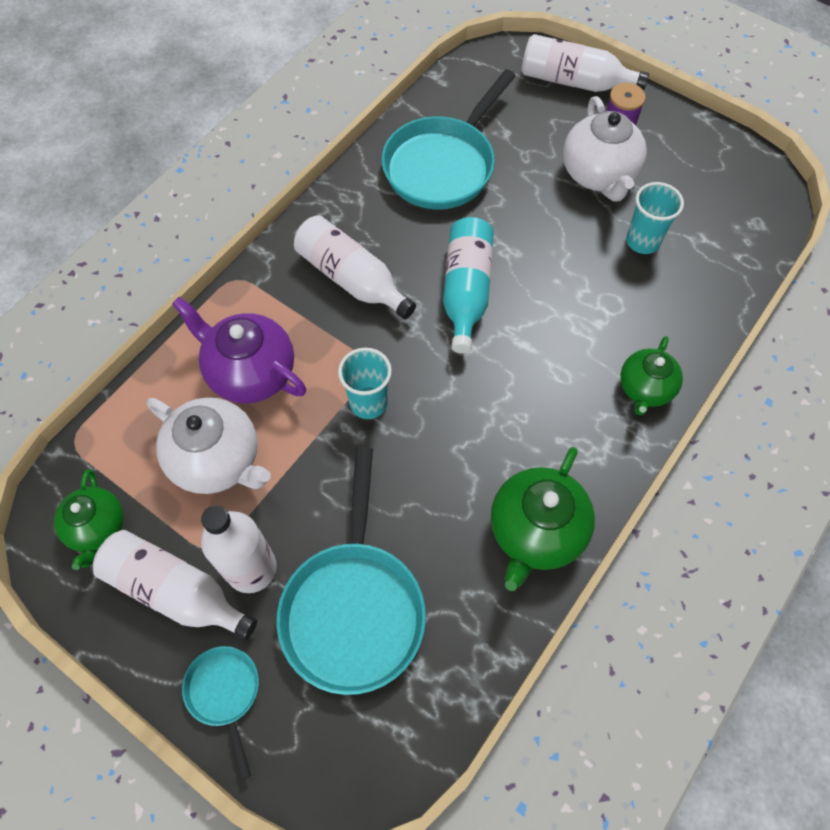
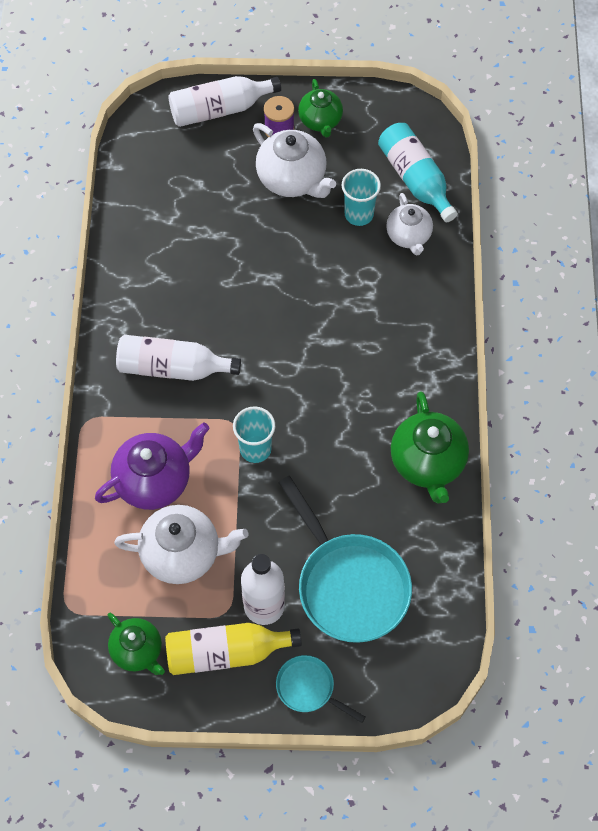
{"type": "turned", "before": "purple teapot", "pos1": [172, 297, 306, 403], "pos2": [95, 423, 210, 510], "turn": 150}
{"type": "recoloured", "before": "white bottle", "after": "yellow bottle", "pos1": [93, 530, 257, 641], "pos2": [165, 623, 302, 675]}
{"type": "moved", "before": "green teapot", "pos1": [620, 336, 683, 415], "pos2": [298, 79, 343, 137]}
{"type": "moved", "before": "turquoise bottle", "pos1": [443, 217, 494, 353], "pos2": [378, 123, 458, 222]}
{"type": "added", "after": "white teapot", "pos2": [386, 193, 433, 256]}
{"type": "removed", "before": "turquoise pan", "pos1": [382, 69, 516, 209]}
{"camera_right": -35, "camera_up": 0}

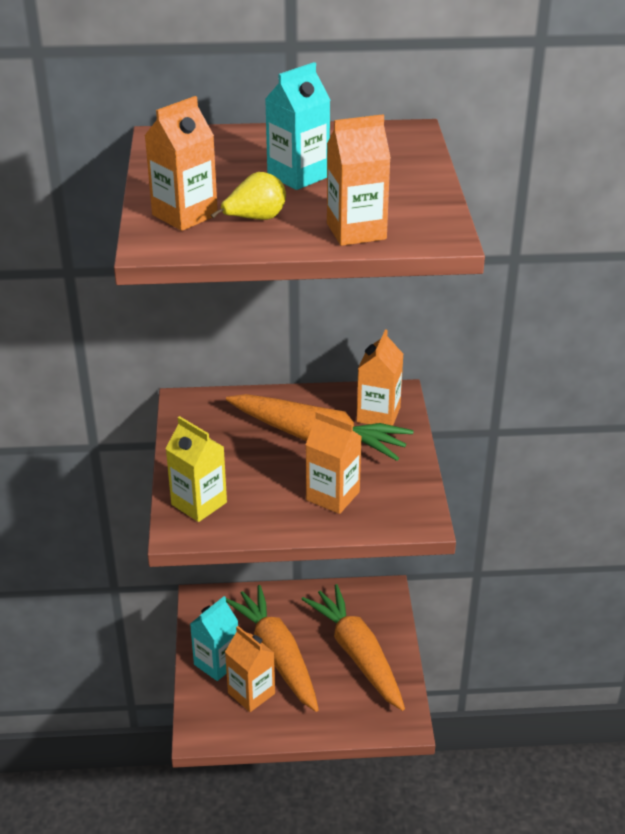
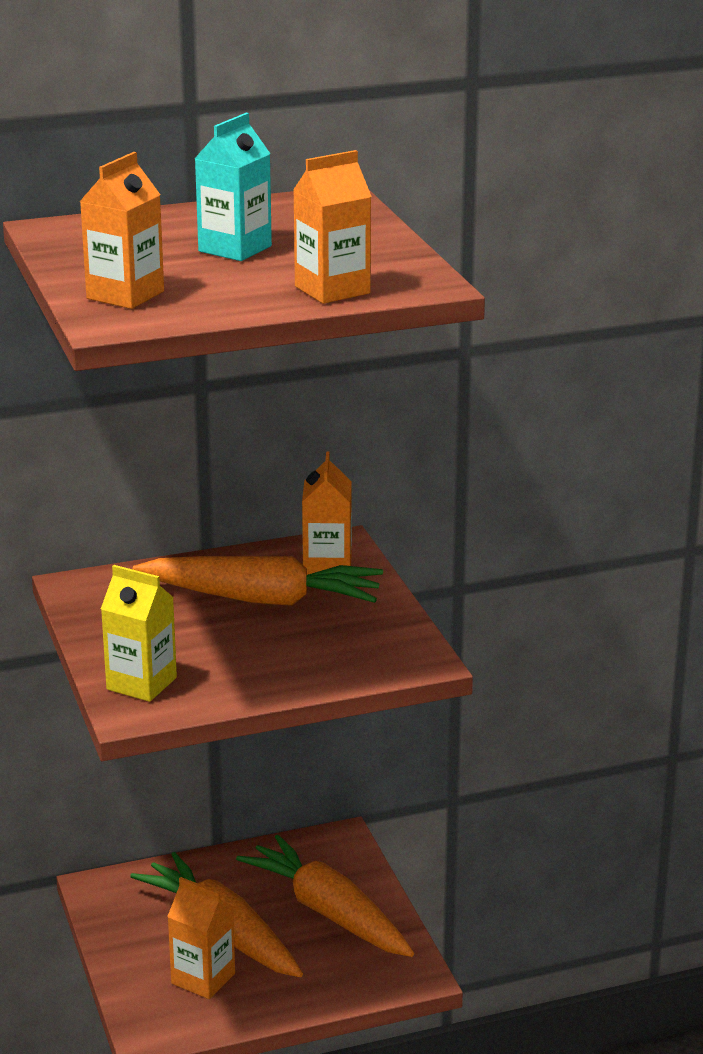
{"type": "removed", "before": "turquoise carton", "pos1": [190, 596, 238, 681]}
{"type": "removed", "before": "yellow pear", "pos1": [211, 172, 286, 220]}
{"type": "removed", "before": "orange carton", "pos1": [305, 411, 362, 514]}
{"camera_right": -15, "camera_up": -10}

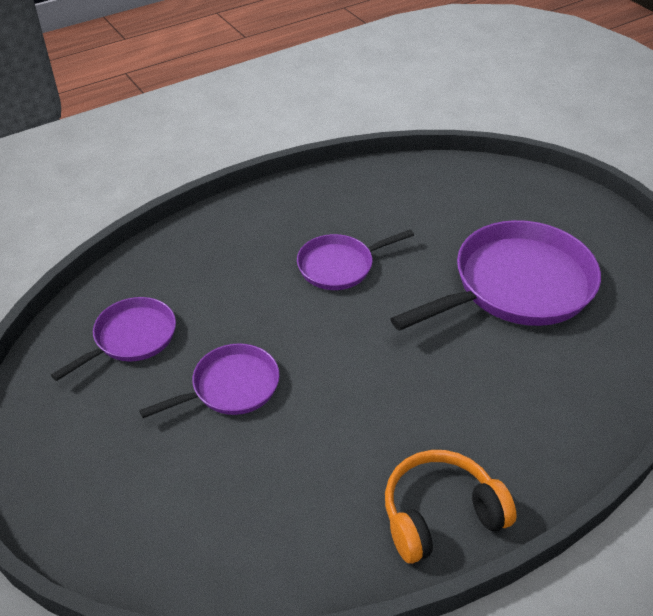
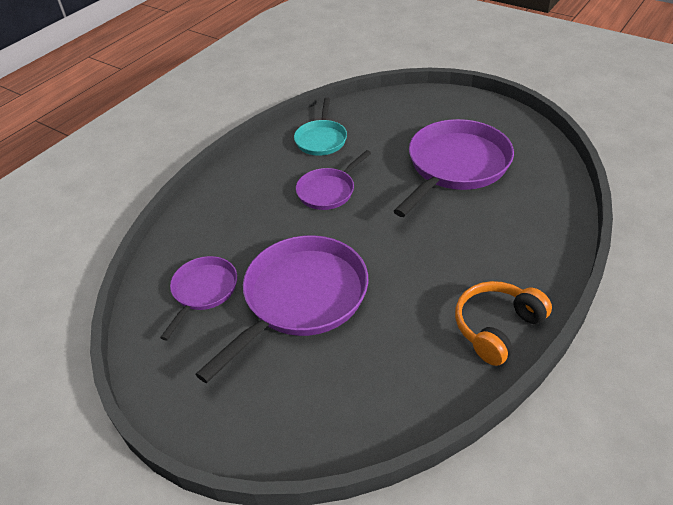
{"type": "resized", "before": "purple pan", "pos1": [139, 344, 280, 418], "pos2": [195, 235, 368, 383], "scale": 1.82}
{"type": "added", "after": "turquoise pan", "pos2": [294, 98, 347, 156]}
{"camera_right": -20, "camera_up": 0}

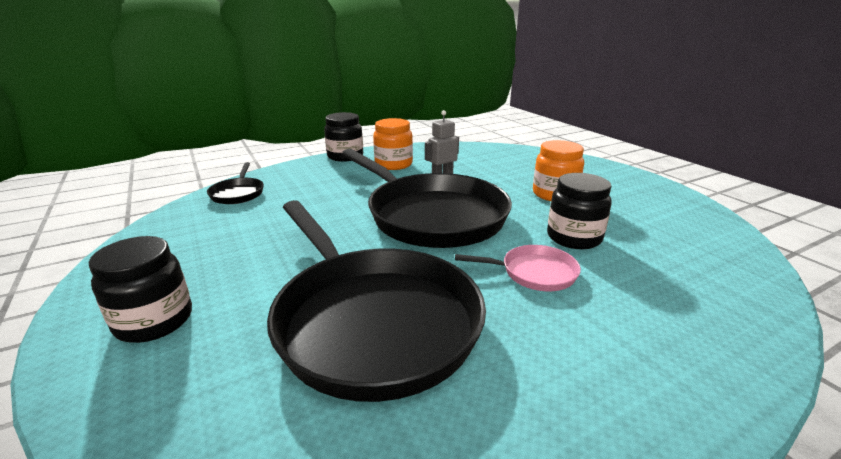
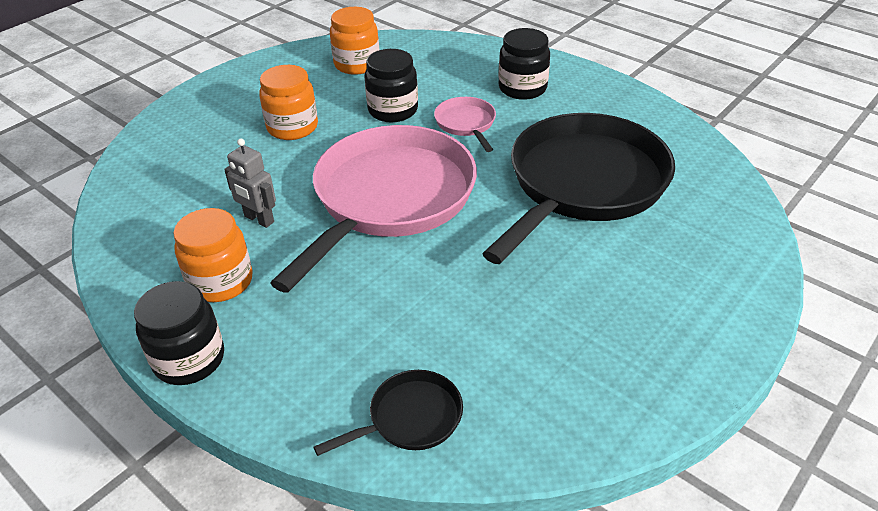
{"type": "recoloured", "before": "black pan", "after": "pink pan", "pos1": [342, 149, 512, 248], "pos2": [271, 125, 477, 293]}
{"type": "added", "after": "orange jar", "pos2": [330, 7, 379, 75]}
{"type": "moved", "before": "black jar", "pos1": [89, 236, 192, 343], "pos2": [498, 28, 550, 100]}
{"camera_right": -110, "camera_up": 15}

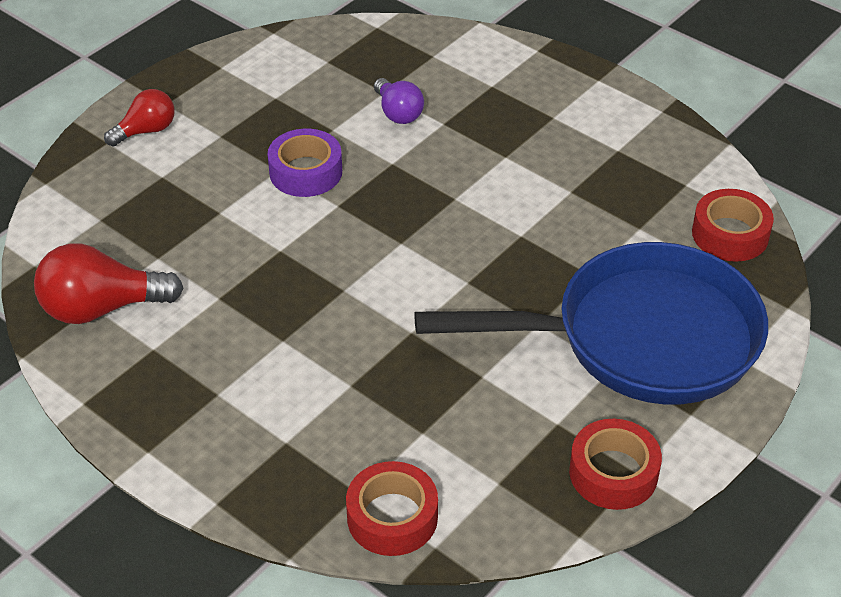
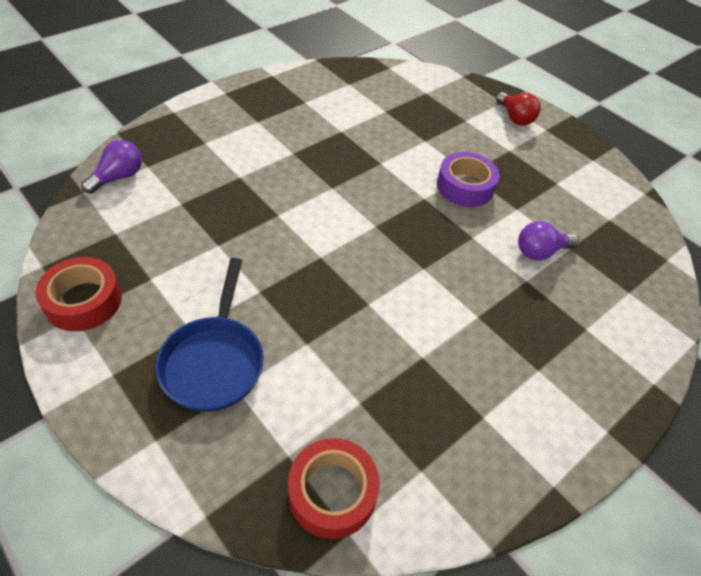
{"type": "replaced", "before": "red tape", "after": "purple light bulb", "pos1": [346, 461, 438, 556], "pos2": [81, 140, 142, 194]}
{"type": "resized", "before": "blue pan", "pos1": [415, 242, 768, 405], "pos2": [155, 258, 264, 412], "scale": 0.54}
{"type": "removed", "before": "red light bulb", "pos1": [34, 243, 183, 324]}
{"camera_right": 95, "camera_up": 5}

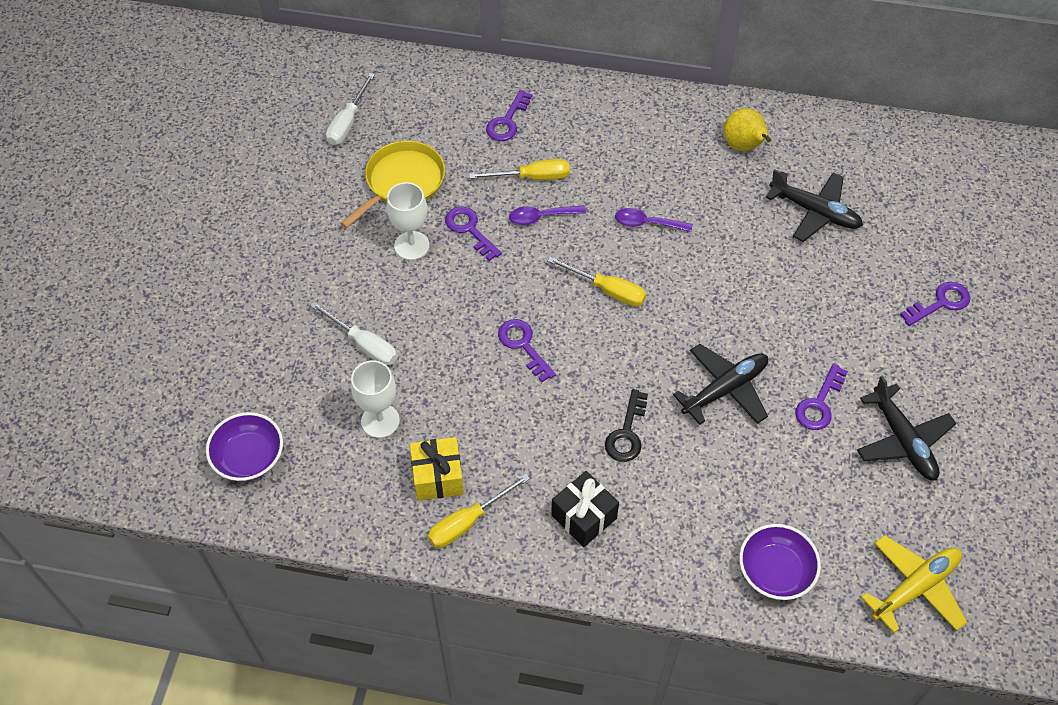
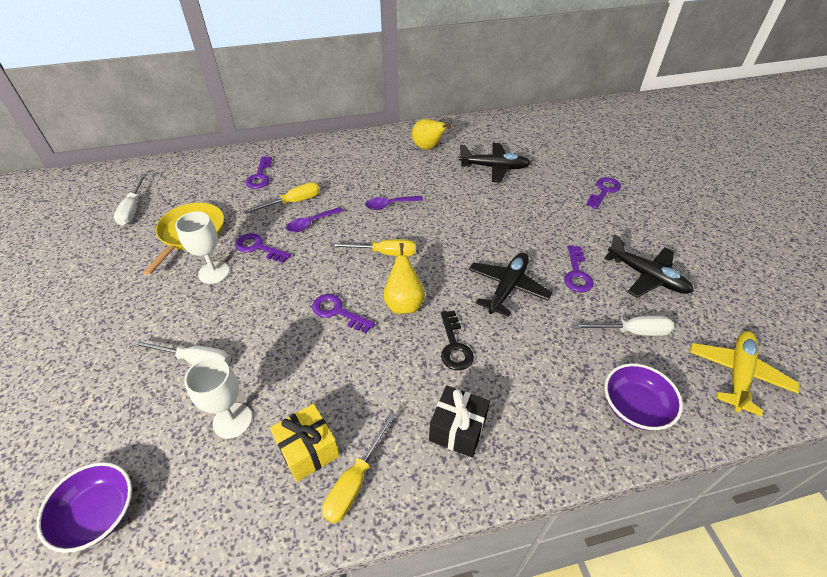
{"type": "added", "after": "yellow pear", "pos2": [383, 243, 425, 314]}
{"type": "added", "after": "white screwdriver", "pos2": [572, 316, 674, 336]}
{"camera_right": -25, "camera_up": -10}

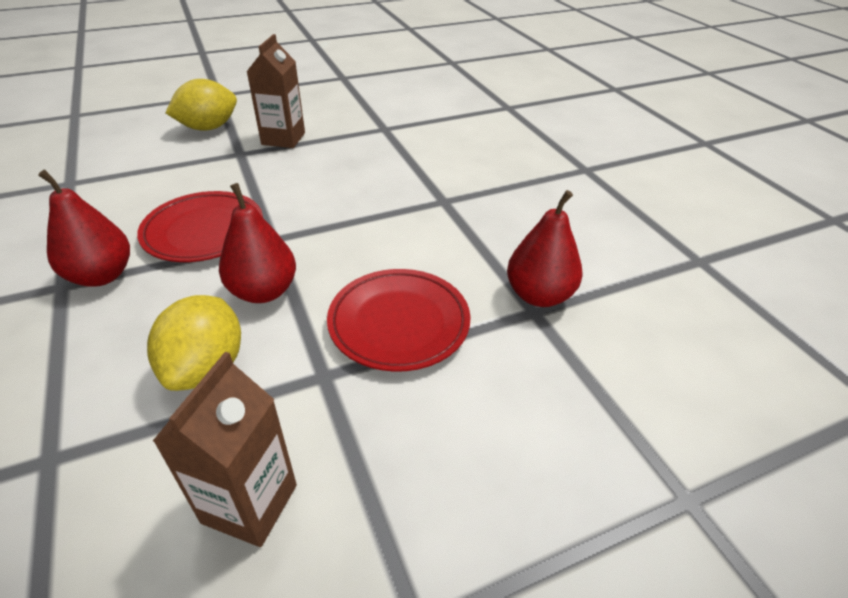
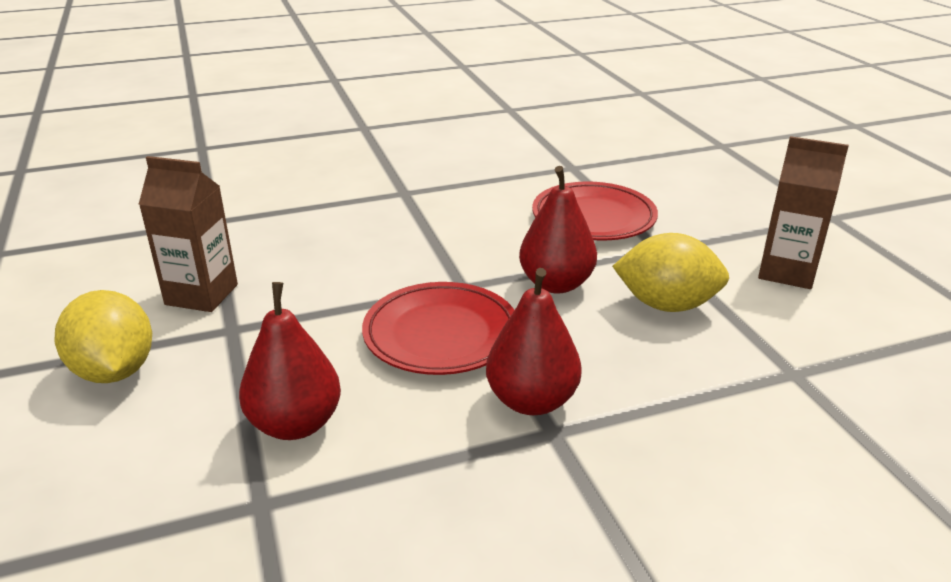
{"type": "moved", "before": "red pear", "pos1": [507, 190, 582, 307], "pos2": [239, 282, 341, 440]}
{"camera_right": -85, "camera_up": -10}

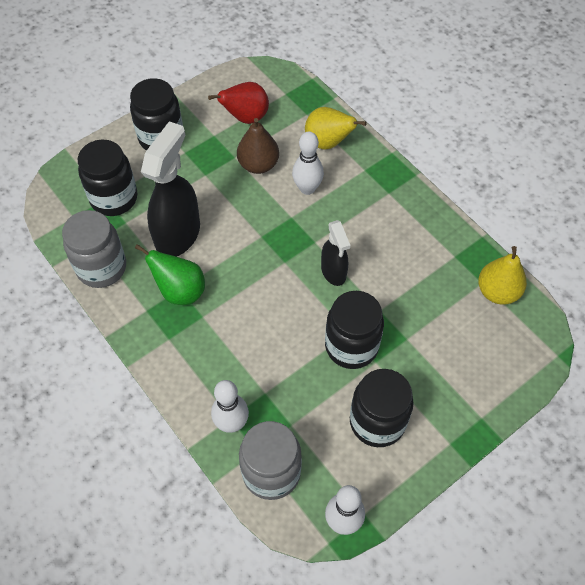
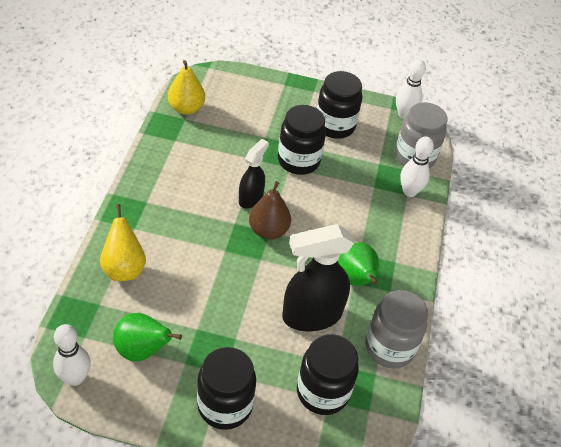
{"type": "moved", "before": "white bowling pin", "pos1": [292, 131, 324, 195], "pos2": [53, 324, 91, 386]}
{"type": "recoloured", "before": "red pear", "after": "green pear", "pos1": [208, 82, 269, 124], "pos2": [113, 313, 182, 362]}
{"type": "moved", "before": "brown pear", "pos1": [237, 118, 279, 174], "pos2": [249, 181, 291, 239]}
{"camera_right": -135, "camera_up": -10}

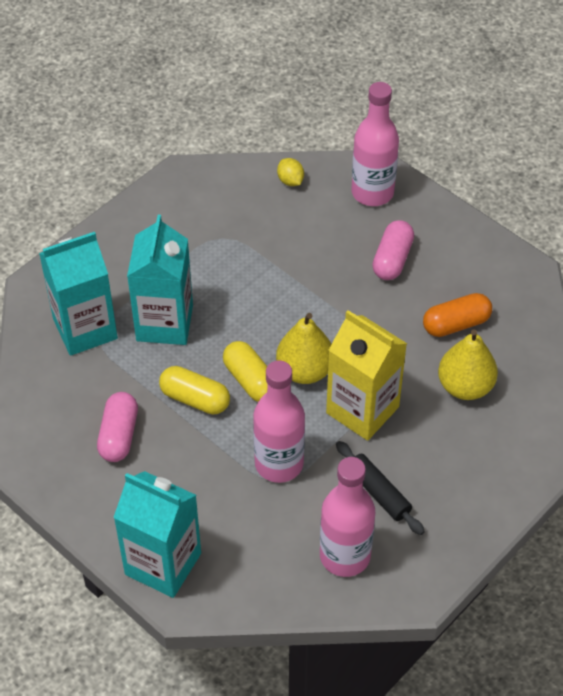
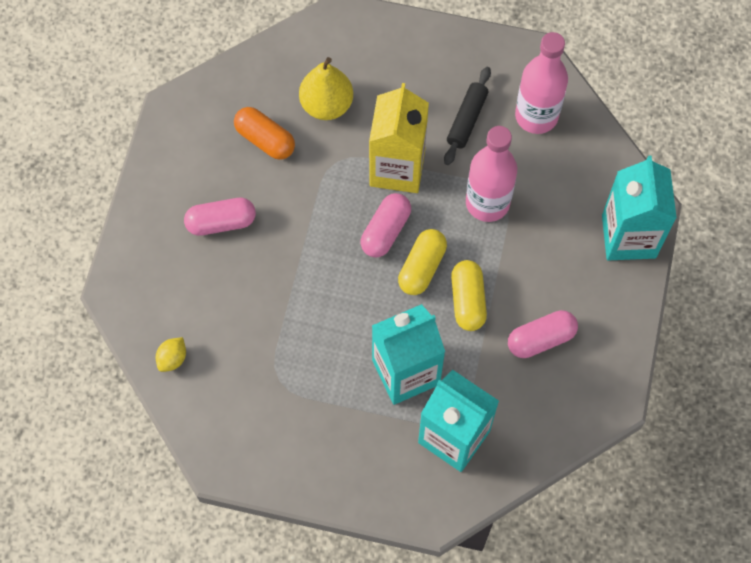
{"type": "replaced", "before": "yellow pear", "after": "pink capsule", "pos1": [276, 313, 331, 384], "pos2": [360, 193, 411, 258]}
{"type": "removed", "before": "pink bottle", "pos1": [351, 82, 399, 206]}
{"camera_right": -120, "camera_up": 15}

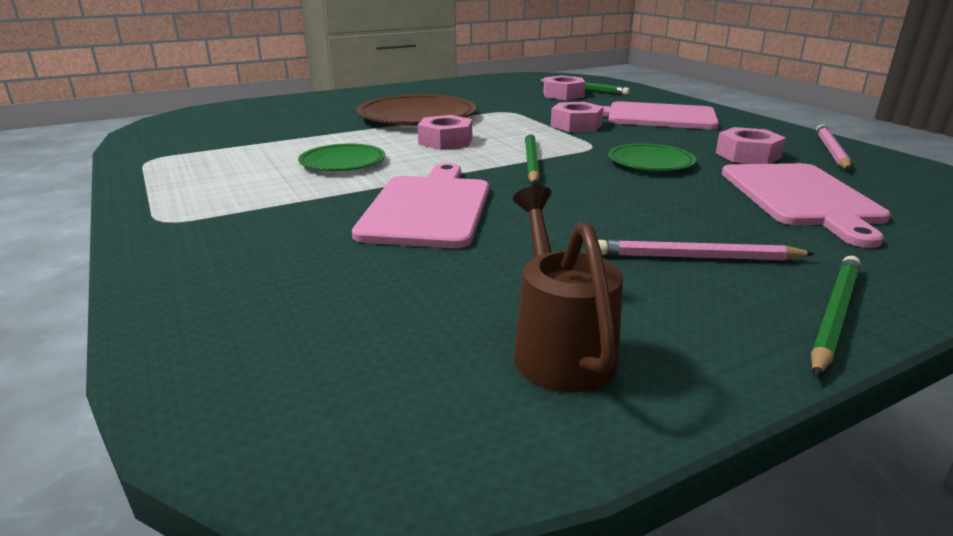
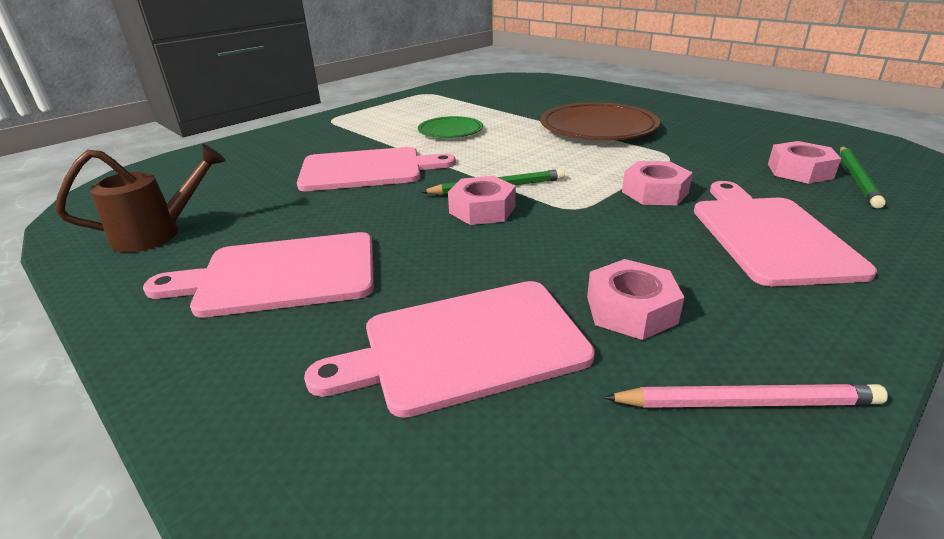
{"type": "replaced", "before": "pink pencil", "after": "pink cutting board", "pos1": [598, 240, 815, 261], "pos2": [143, 232, 374, 318]}
{"type": "moved", "before": "pink nut", "pos1": [418, 115, 472, 150], "pos2": [448, 176, 516, 225]}
{"type": "removed", "before": "green plate", "pos1": [608, 143, 696, 171]}
{"type": "removed", "before": "green pencil", "pos1": [811, 256, 861, 377]}
{"camera_right": 75, "camera_up": 5}

